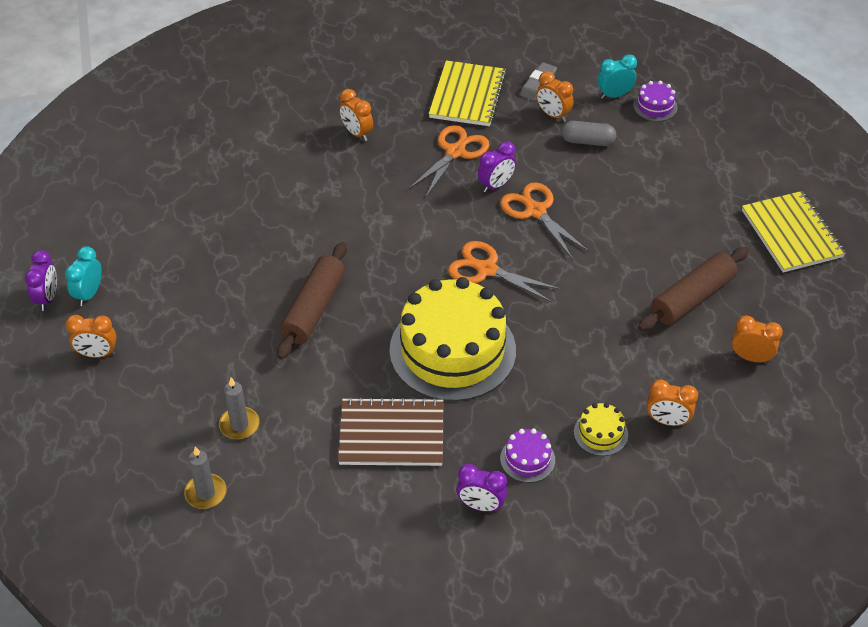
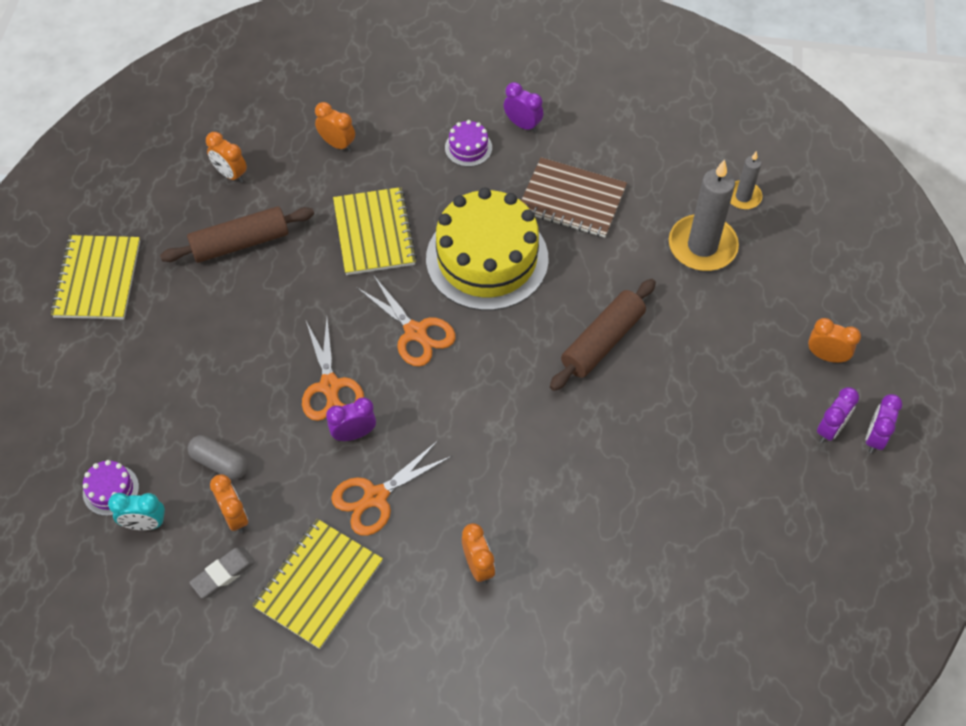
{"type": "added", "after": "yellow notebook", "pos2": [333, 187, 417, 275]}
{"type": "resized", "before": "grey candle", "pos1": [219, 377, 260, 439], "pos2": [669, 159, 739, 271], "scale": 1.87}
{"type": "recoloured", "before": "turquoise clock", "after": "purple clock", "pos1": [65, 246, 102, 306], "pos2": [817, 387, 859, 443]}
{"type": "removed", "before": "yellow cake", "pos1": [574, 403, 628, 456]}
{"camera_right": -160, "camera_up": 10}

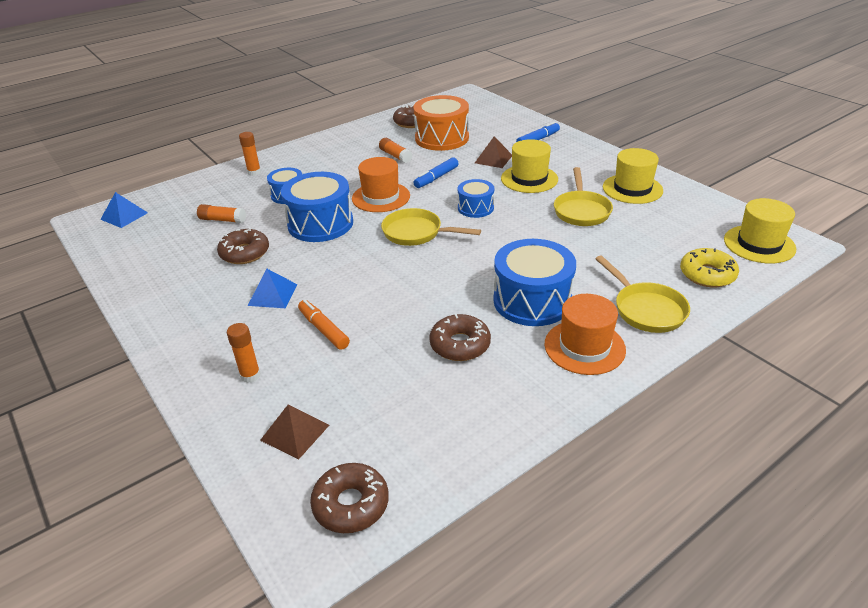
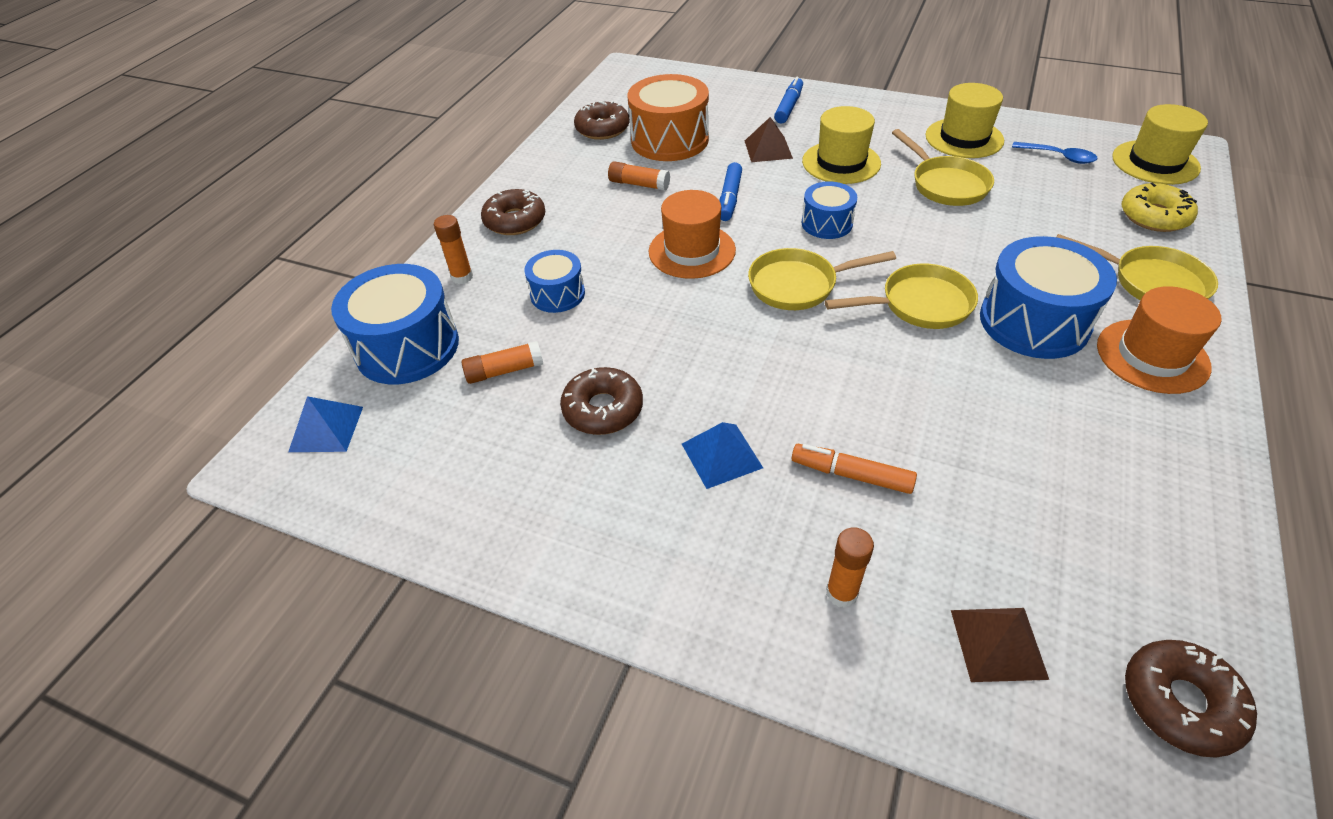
{"type": "moved", "before": "blue drum", "pos1": [281, 172, 353, 242], "pos2": [331, 264, 459, 384]}
{"type": "moved", "before": "brown donut", "pos1": [429, 314, 491, 361], "pos2": [481, 189, 545, 235]}
{"type": "added", "after": "yellow pan", "pos2": [825, 264, 978, 329]}
{"type": "added", "after": "blue spoon", "pos2": [1012, 142, 1097, 164]}
{"camera_right": -30, "camera_up": 10}

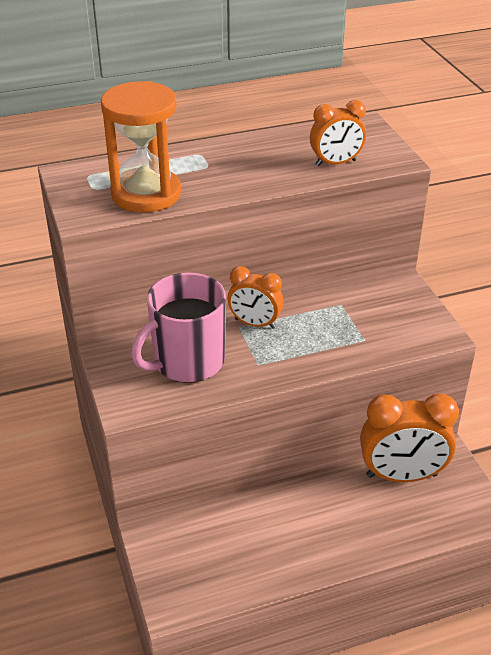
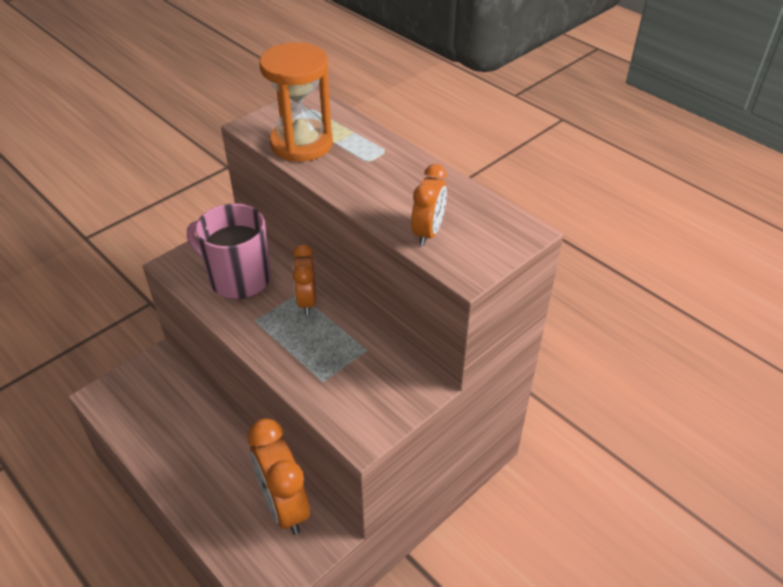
{"type": "turned", "before": "orange clock", "pos1": [310, 100, 366, 167], "pos2": [411, 164, 447, 246], "turn": -120}
{"camera_right": 65, "camera_up": 5}

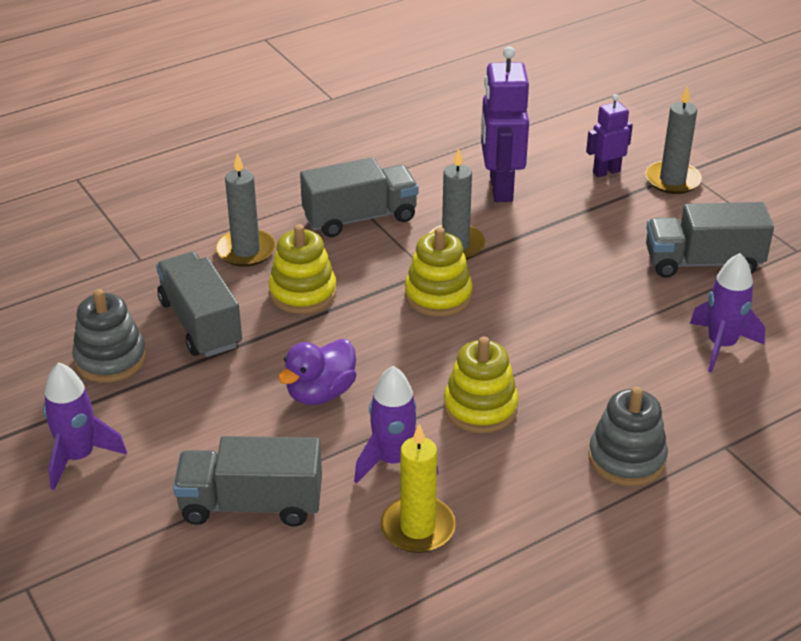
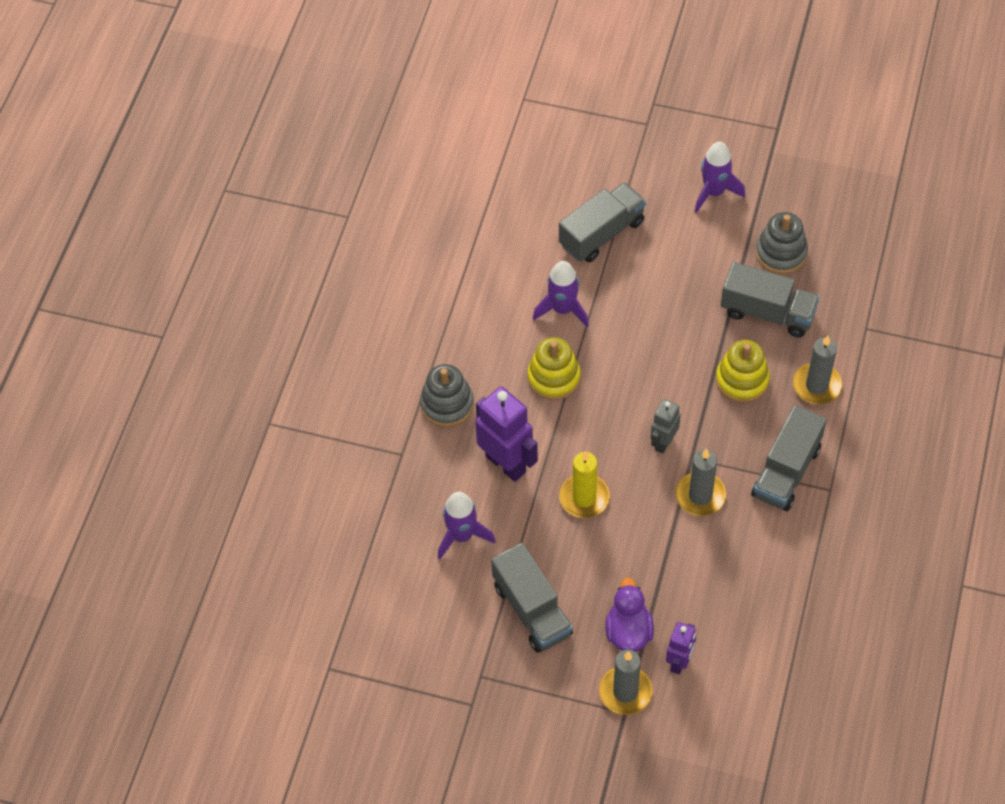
{"type": "moved", "before": "purple robot", "pos1": [481, 46, 529, 202], "pos2": [475, 386, 538, 482]}
{"type": "turned", "before": "grey truck", "pos1": [646, 202, 774, 278], "pos2": [491, 543, 573, 653], "turn": 105}
{"type": "moved", "before": "yellow candle", "pos1": [380, 424, 456, 553], "pos2": [559, 451, 610, 518]}
{"type": "moved", "before": "purple duck", "pos1": [278, 339, 357, 405], "pos2": [605, 578, 654, 652]}
{"type": "replaced", "before": "yellow stacking toy", "after": "grey robot", "pos1": [405, 227, 473, 317], "pos2": [651, 399, 681, 454]}
{"camera_right": 140, "camera_up": 20}

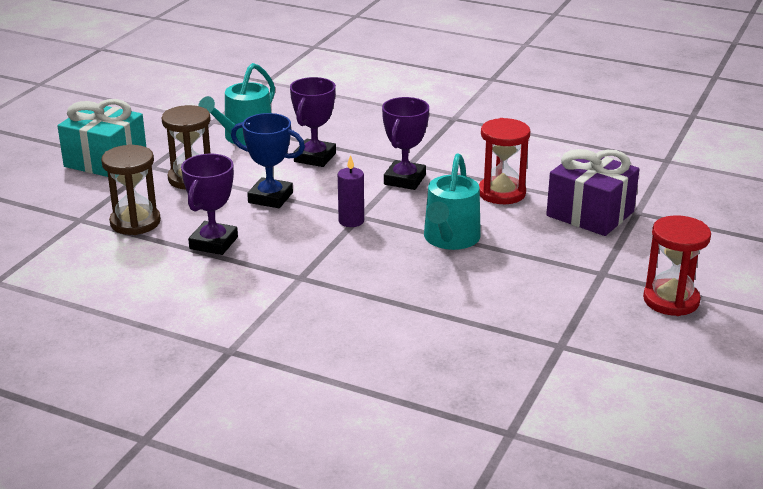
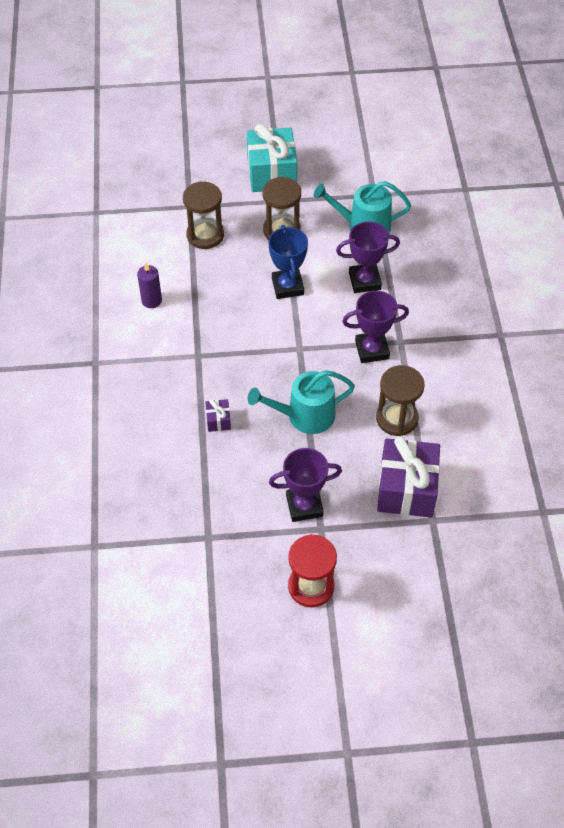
{"type": "moved", "before": "purple candle", "pos1": [338, 155, 364, 227], "pos2": [137, 263, 162, 308]}
{"type": "added", "after": "purple gift", "pos2": [205, 399, 231, 432]}
{"type": "moved", "before": "purple trophy", "pos1": [181, 154, 238, 255], "pos2": [269, 448, 342, 522]}
{"type": "recoloured", "before": "red hourglass", "after": "brown hourglass", "pos1": [479, 118, 530, 204], "pos2": [376, 365, 424, 436]}
{"camera_right": 60, "camera_up": 25}

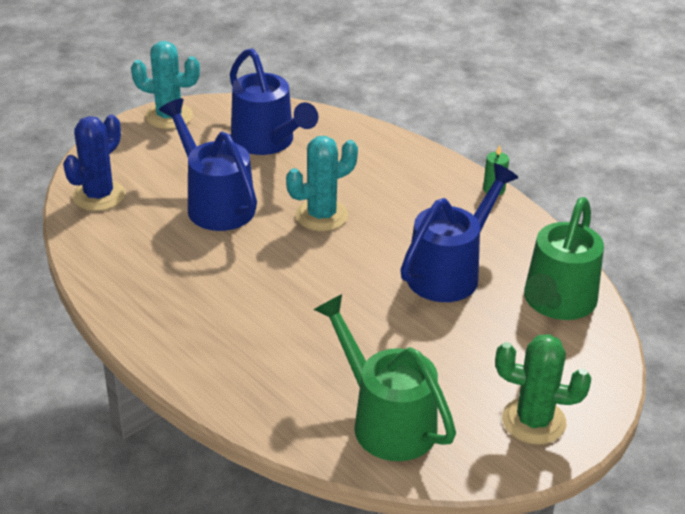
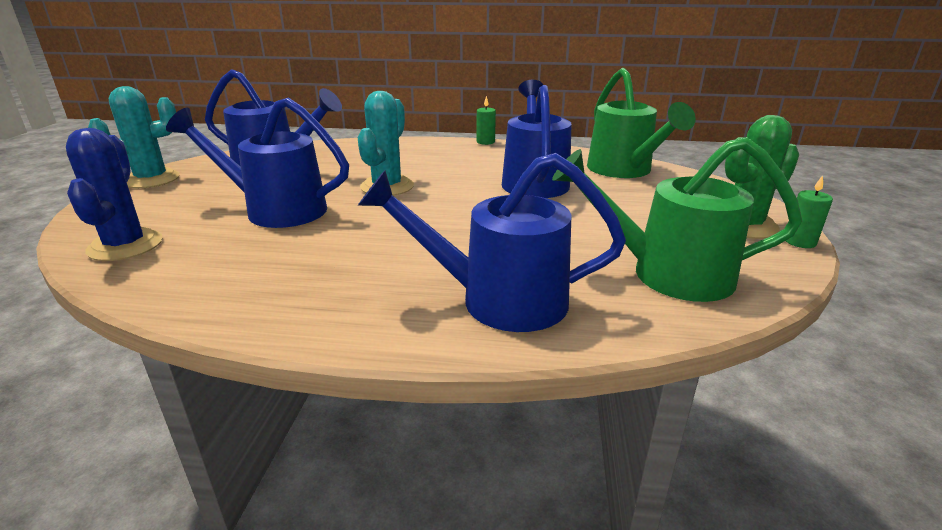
{"type": "added", "after": "blue watering can", "pos2": [358, 153, 626, 332]}
{"type": "added", "after": "green candle", "pos2": [786, 175, 833, 248]}
{"camera_right": -40, "camera_up": -10}

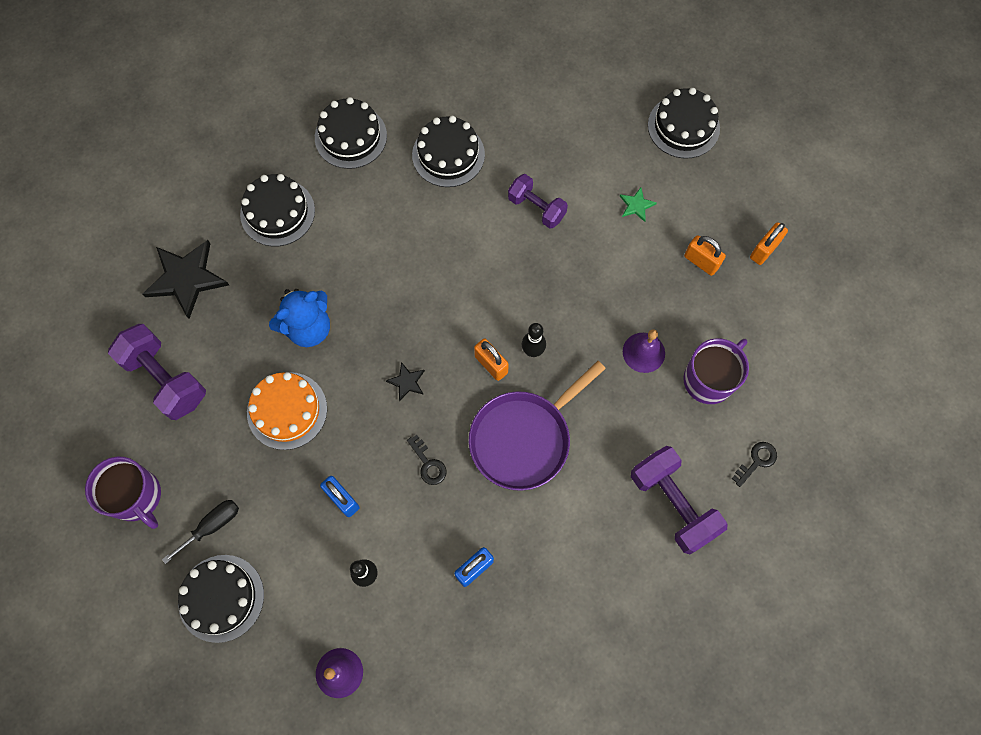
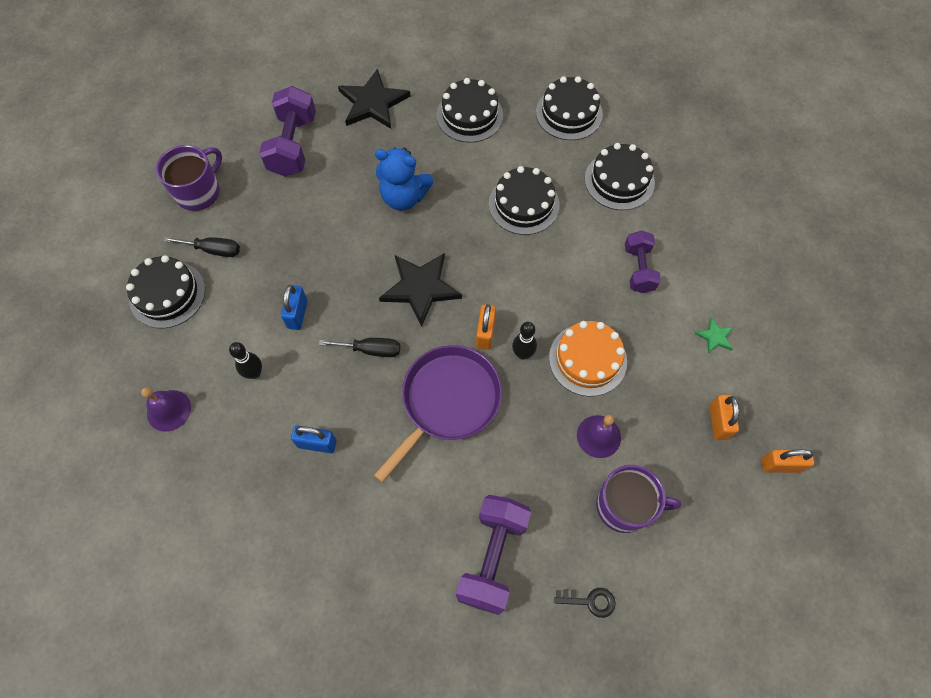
{"type": "turned", "before": "purple mug", "pos1": [85, 456, 161, 529], "pos2": [156, 145, 222, 211], "turn": -150}
{"type": "replaced", "before": "black key", "after": "black screwdriver", "pos1": [407, 435, 447, 485], "pos2": [319, 338, 400, 357]}
{"type": "turned", "before": "purple pan", "pos1": [469, 361, 606, 491], "pos2": [374, 345, 502, 483], "turn": 120}
{"type": "resized", "before": "black star", "pos1": [386, 362, 425, 401], "pos2": [379, 253, 462, 327], "scale": 2.16}
{"type": "moved", "before": "black cake", "pos1": [648, 88, 720, 159], "pos2": [489, 166, 559, 235]}
{"type": "moved", "before": "orange cake", "pos1": [247, 372, 327, 450], "pos2": [549, 321, 627, 396]}
{"camera_right": 50, "camera_up": -5}

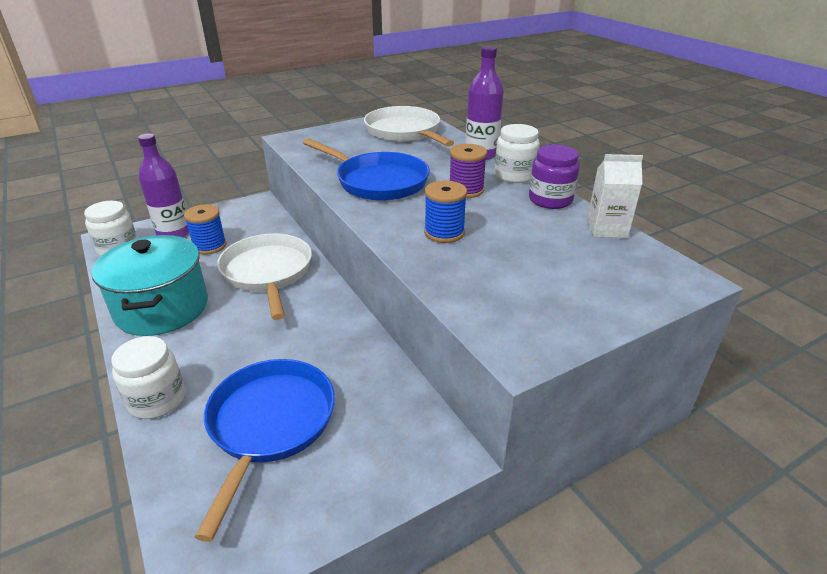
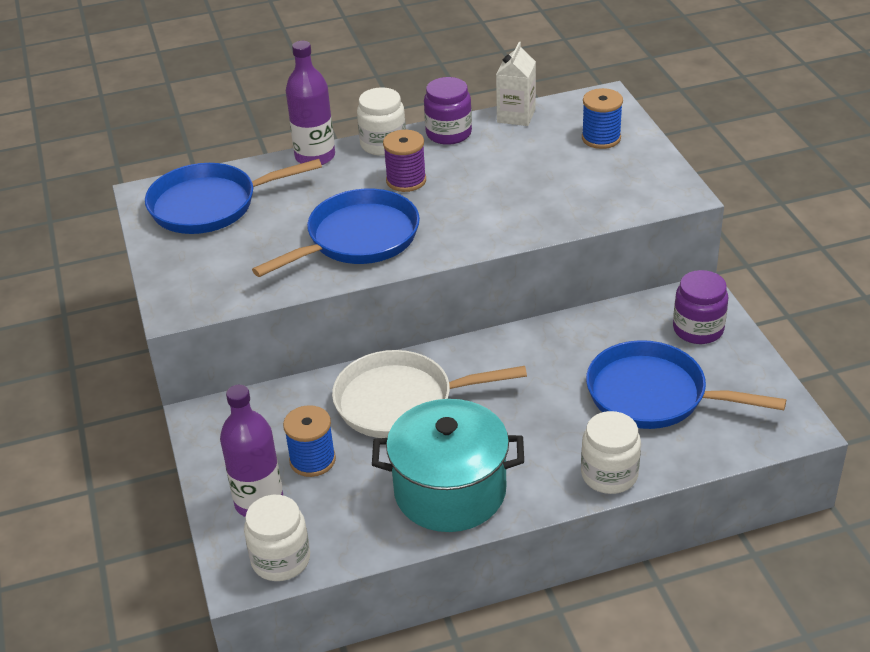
{"type": "recoloured", "before": "white pan", "after": "blue pan", "pos1": [364, 106, 454, 146], "pos2": [145, 159, 322, 234]}
{"type": "moved", "before": "blue spool", "pos1": [424, 180, 467, 243], "pos2": [582, 88, 623, 149]}
{"type": "added", "after": "purple jar", "pos2": [673, 270, 728, 344]}
{"camera_right": -75, "camera_up": 5}

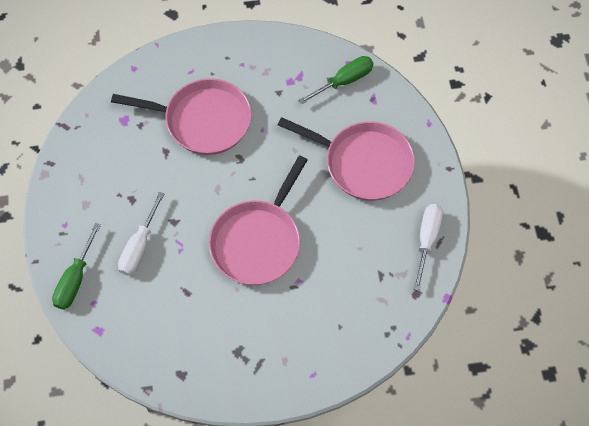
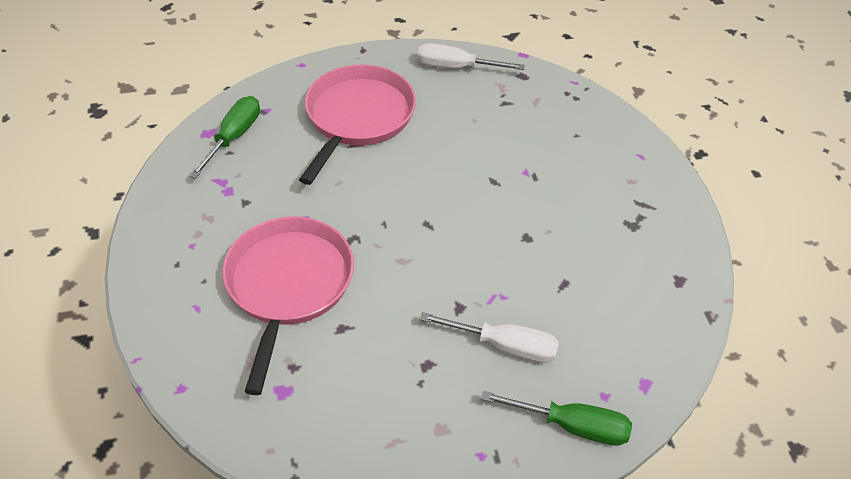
{"type": "turned", "before": "green screwdriver", "pos1": [298, 56, 373, 105], "pos2": [189, 96, 260, 178], "turn": 60}
{"type": "removed", "before": "pink pan", "pos1": [209, 155, 307, 285]}
{"camera_right": -95, "camera_up": -15}

